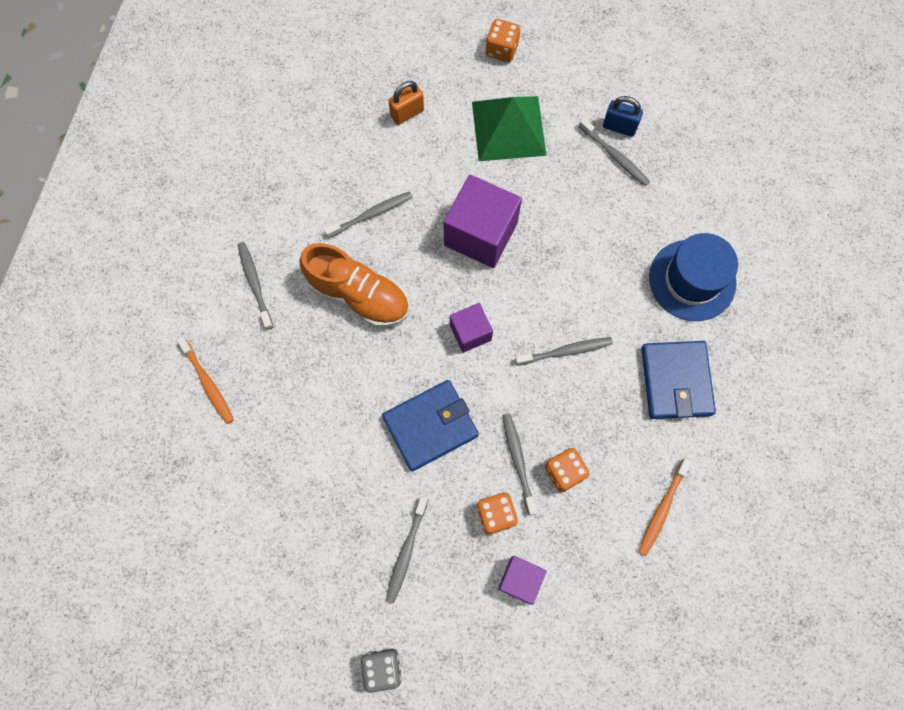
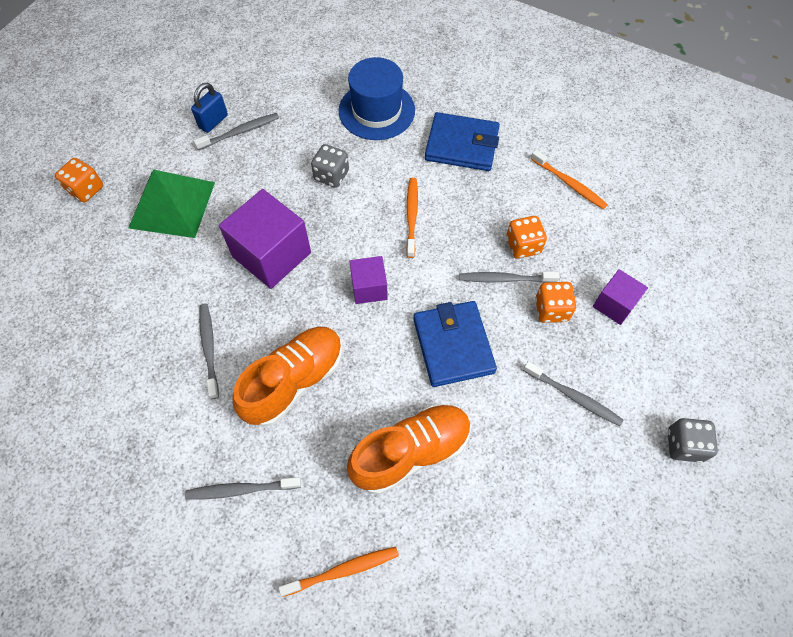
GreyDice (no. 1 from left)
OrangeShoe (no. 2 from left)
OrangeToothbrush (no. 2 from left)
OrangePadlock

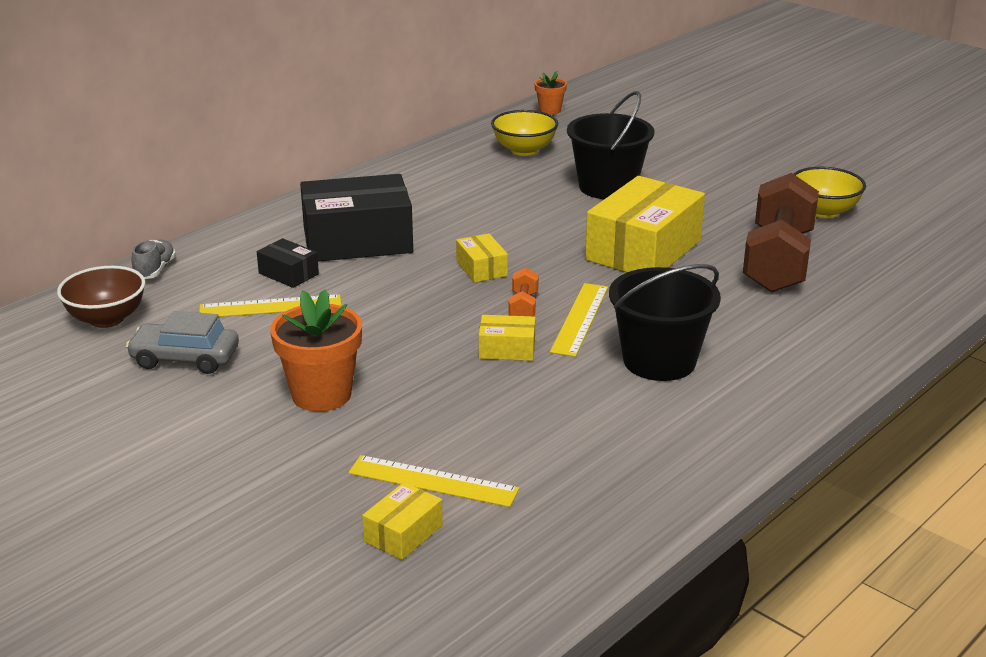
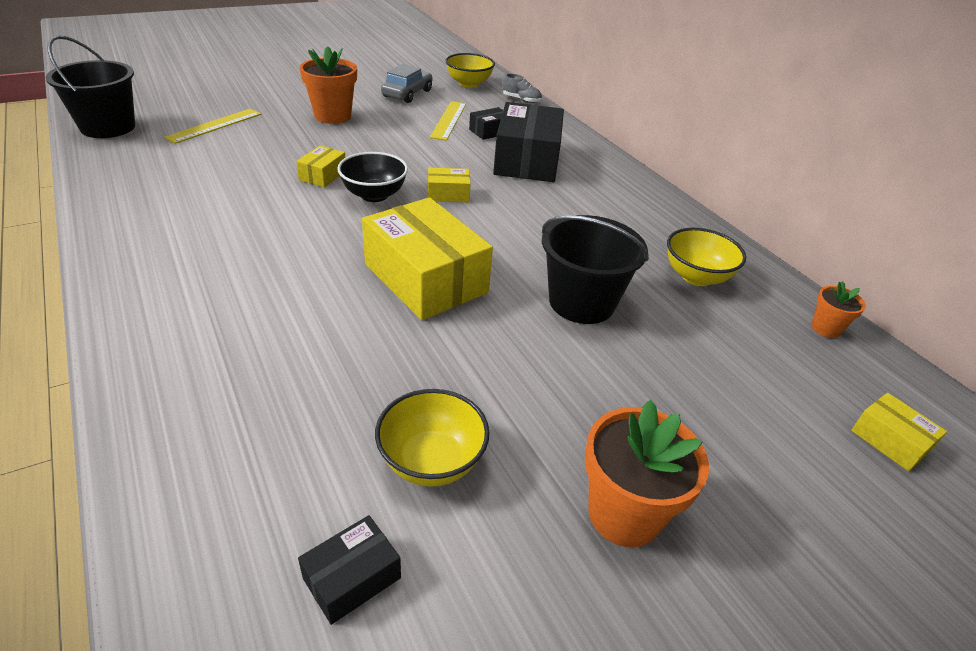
BlackBucket (no. 1 from left)
BlackBox (no. 1 from left)
BlackBowl
YellowBowl (no. 2 from left)
OrangeFlowerPot (no. 2 from left)
YellowBox (no. 4 from left)
YellowRuler (no. 3 from left in the first image)
BrownDumbbell

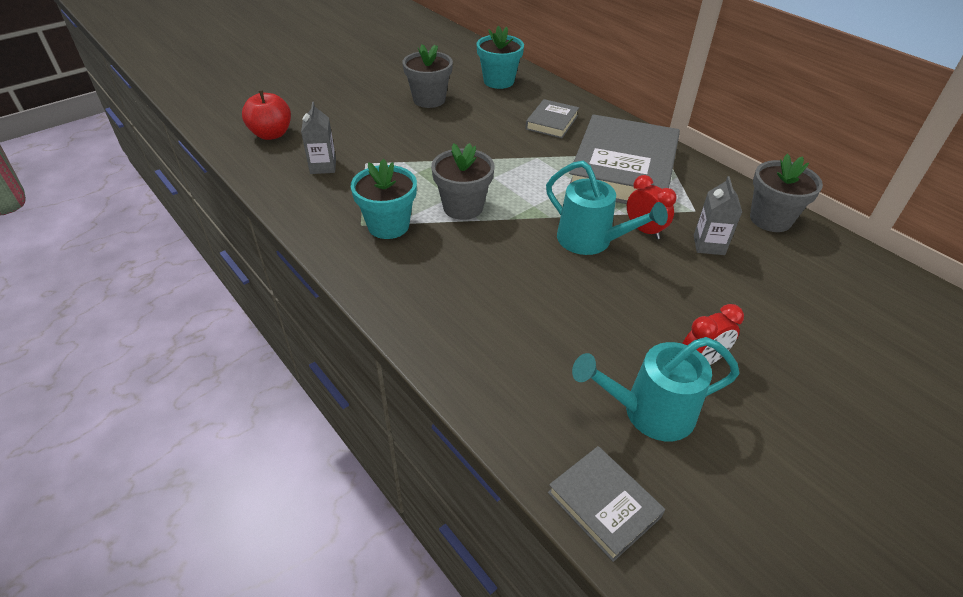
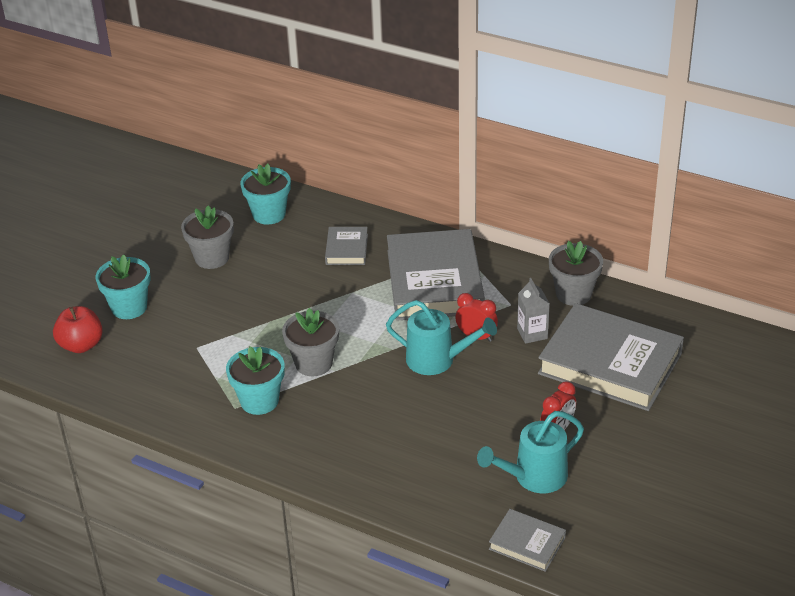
TurquoiseFlowerPot (no. 1 from left)
GreyBook (no. 4 from left)
GreyCarton (no. 1 from left in the first image)

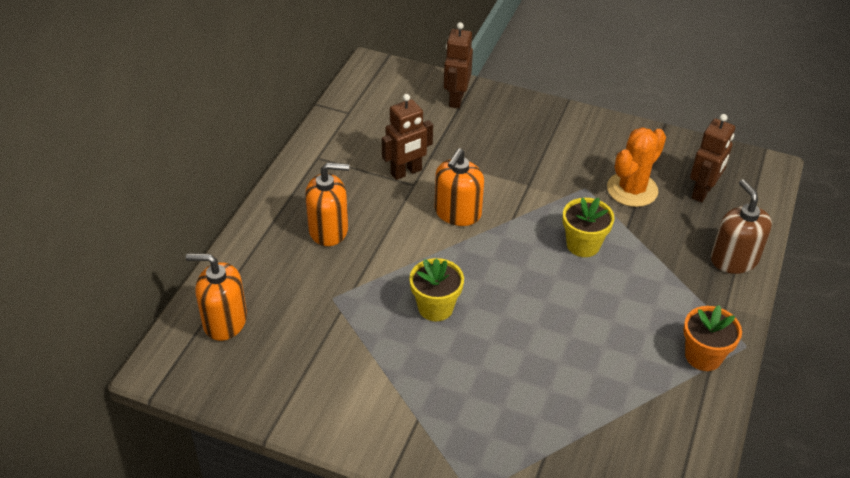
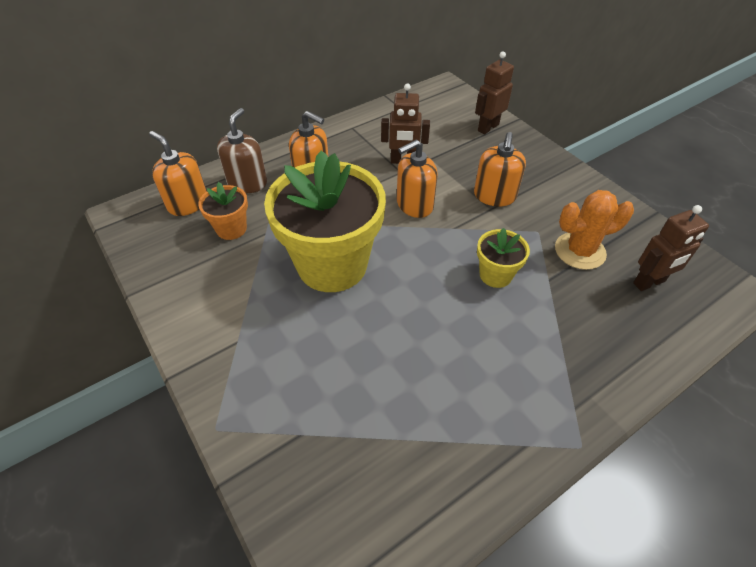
OrangeFlowerPot
BrownSoapDispenser
YellowFlowerPot (no. 1 from left)
OrangeSoapDispenser (no. 4 from left)

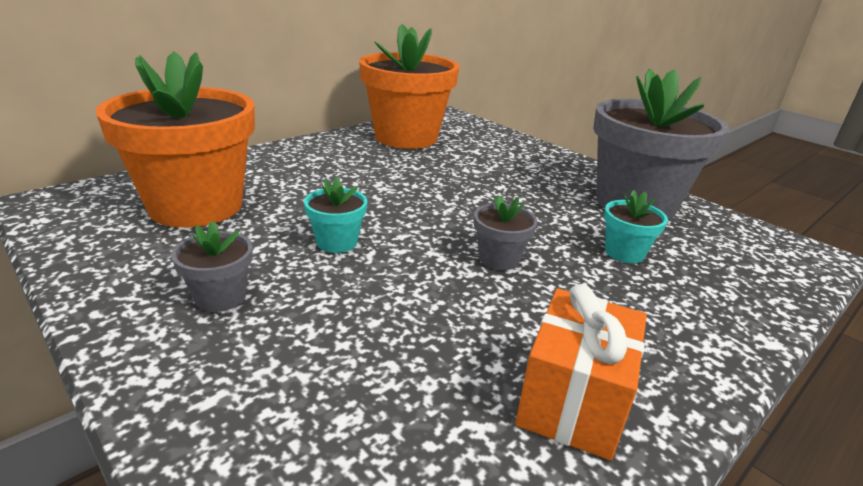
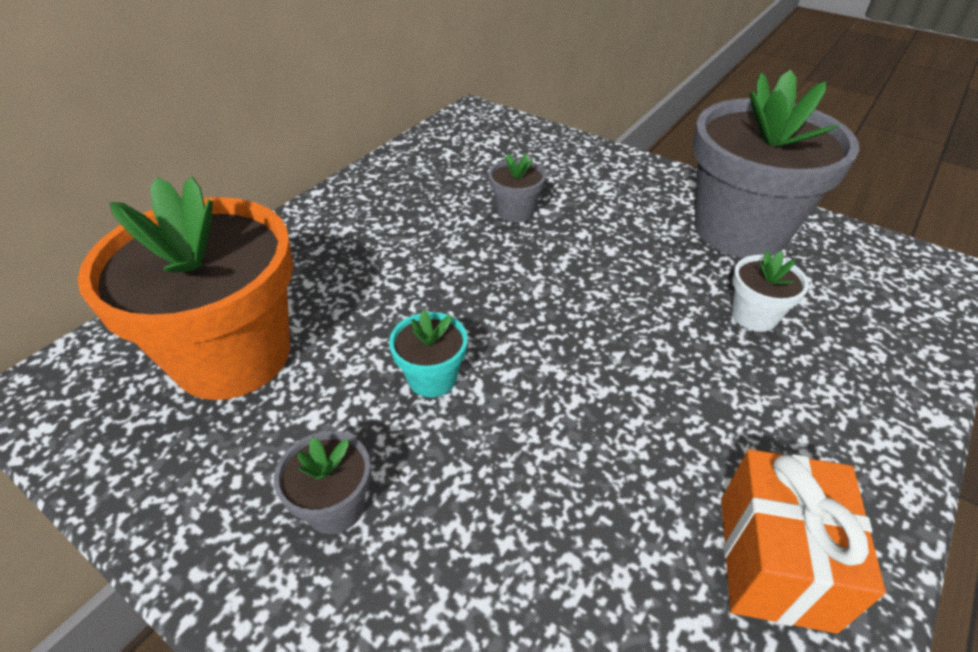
GreyFlowerPot (no. 2 from left)
WhiteFlowerPot
OrangeFlowerPot (no. 2 from left in the first image)

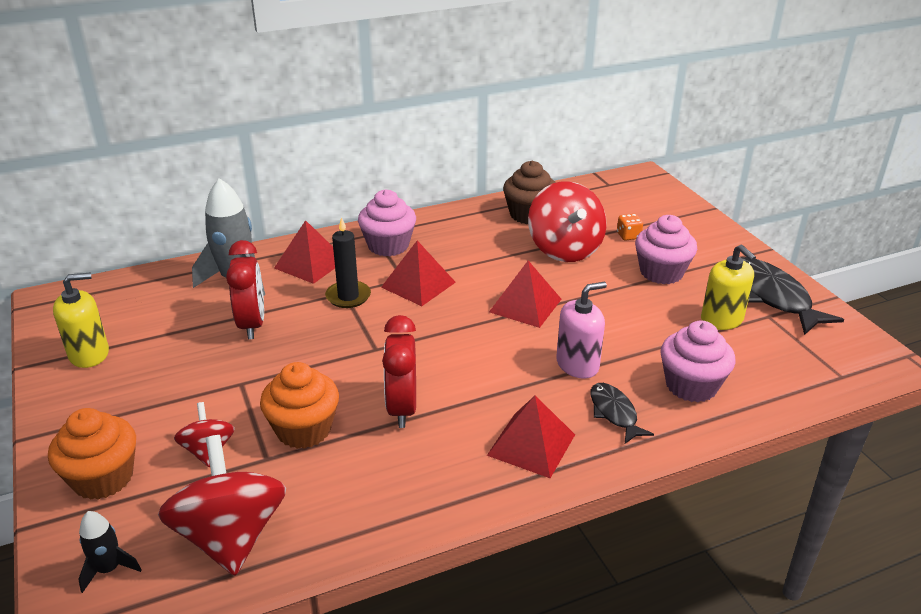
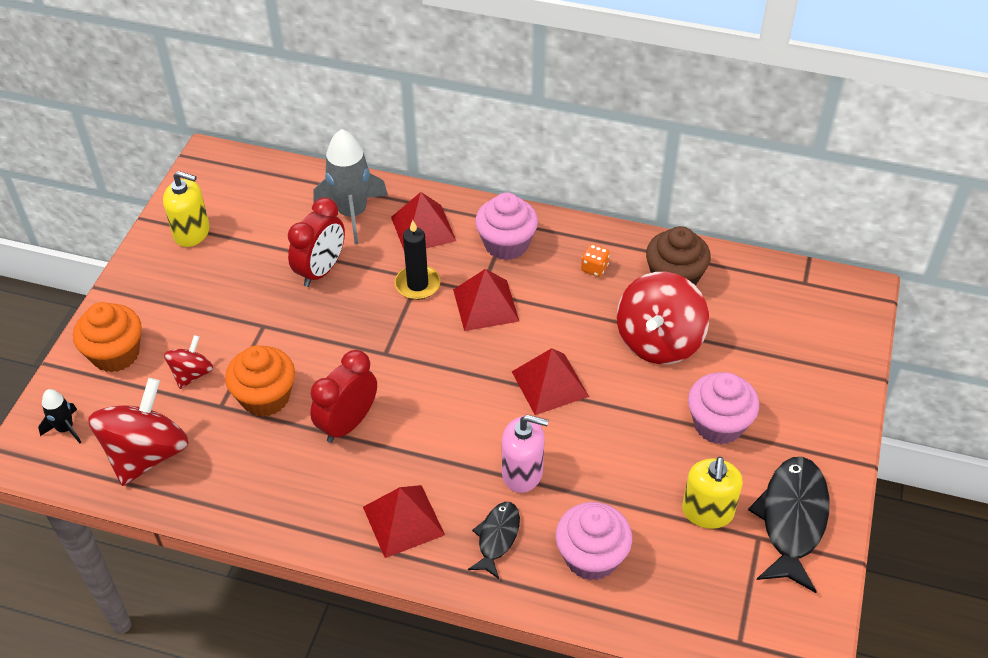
OrangeDice

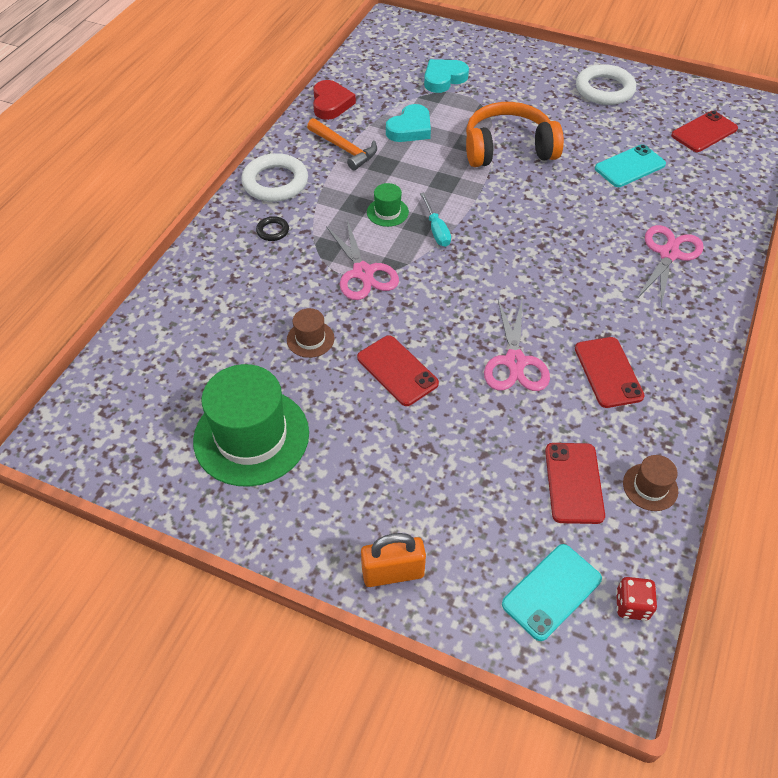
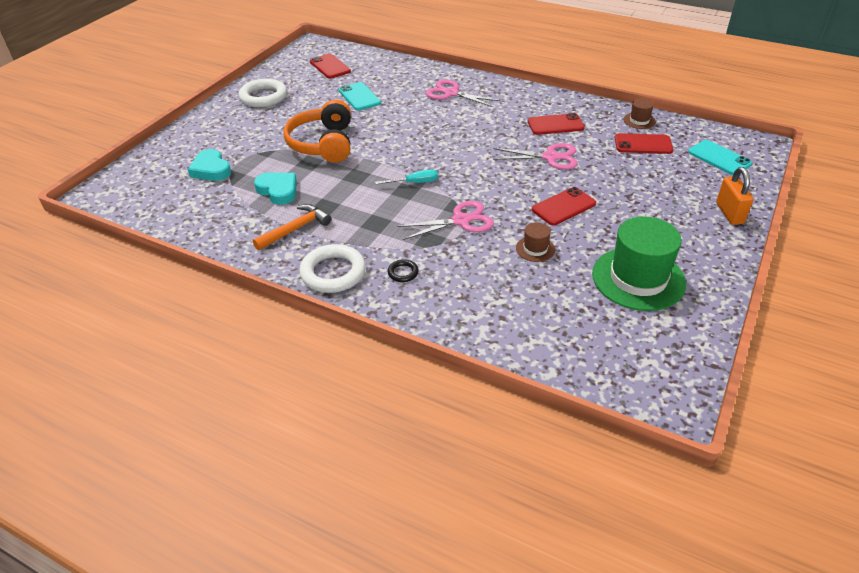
RedHeart
GreenHat (no. 2 from left in the first image)
RedDice

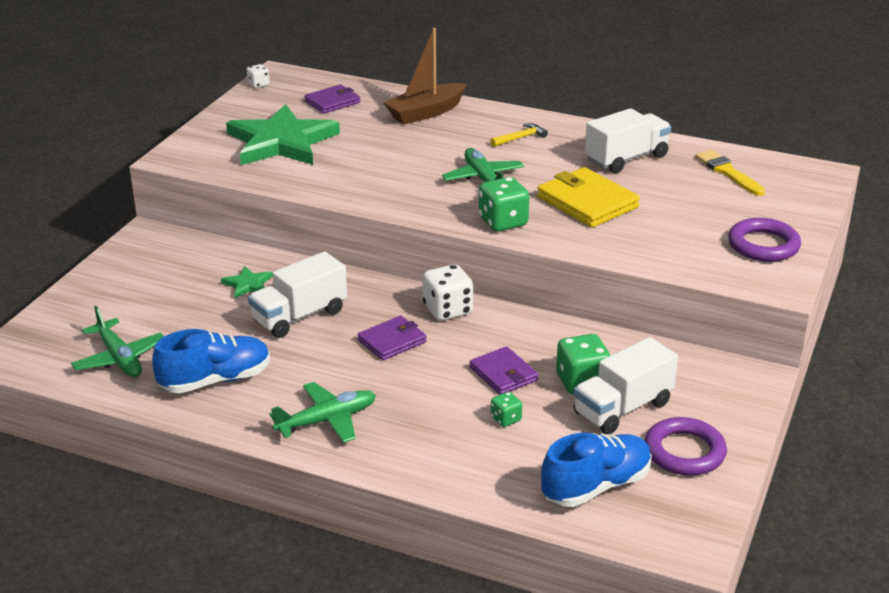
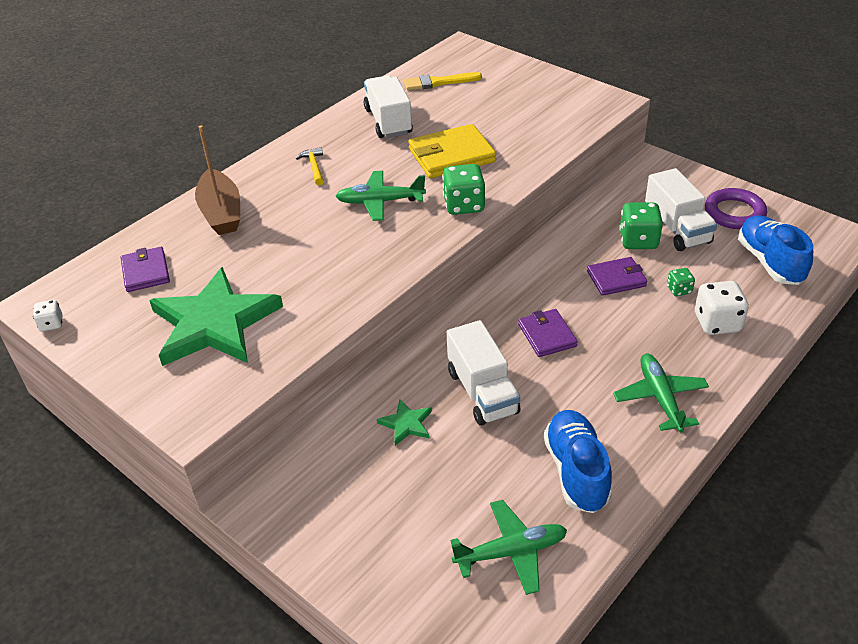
WhiteDice (no. 2 from left)
PurpleRing (no. 2 from left in the first image)

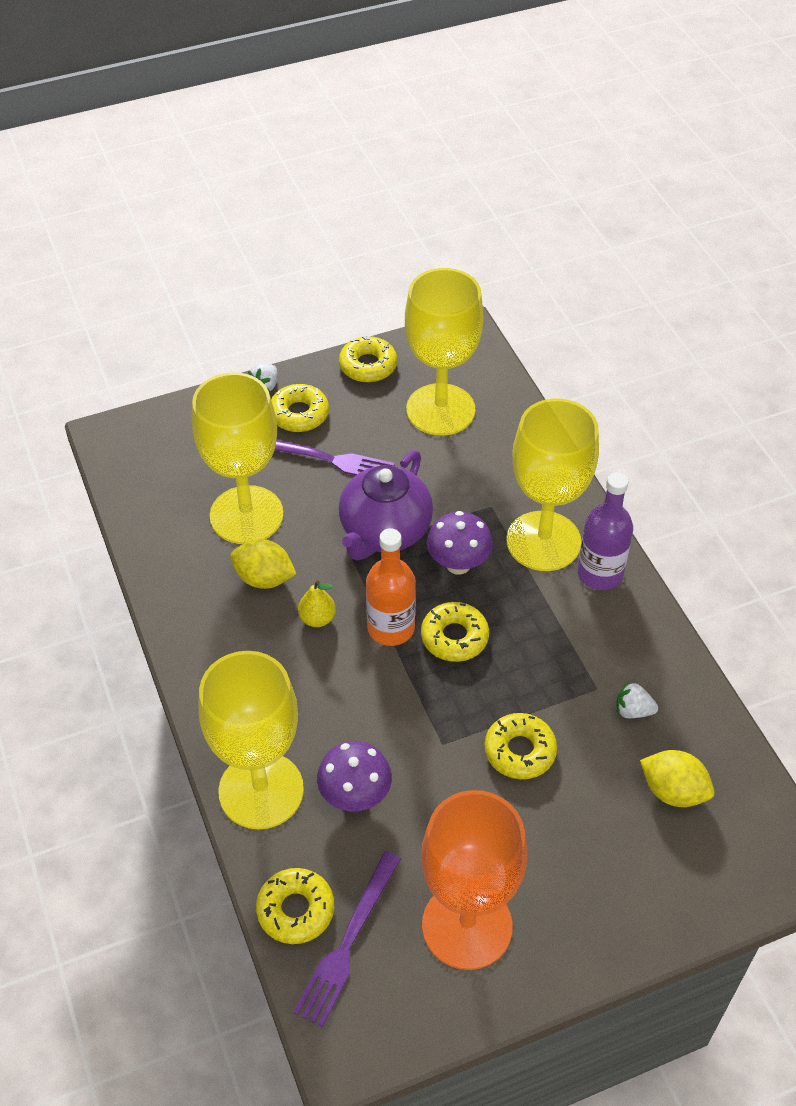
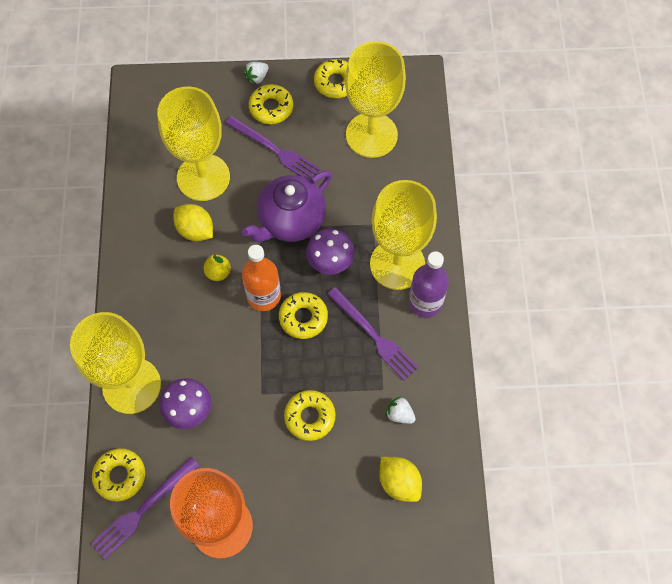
PurpleFork (no. 3 from left)

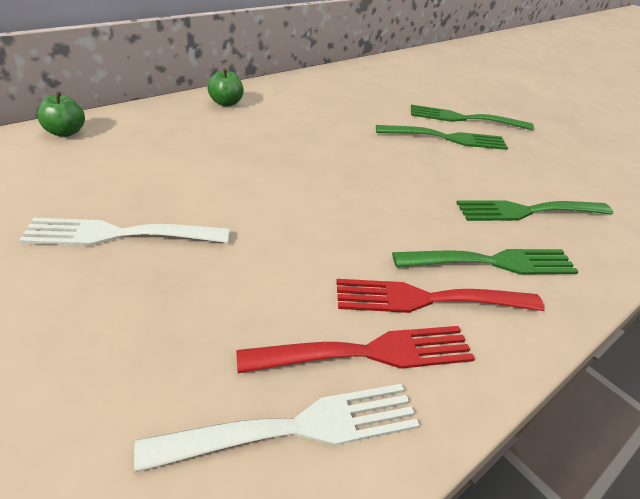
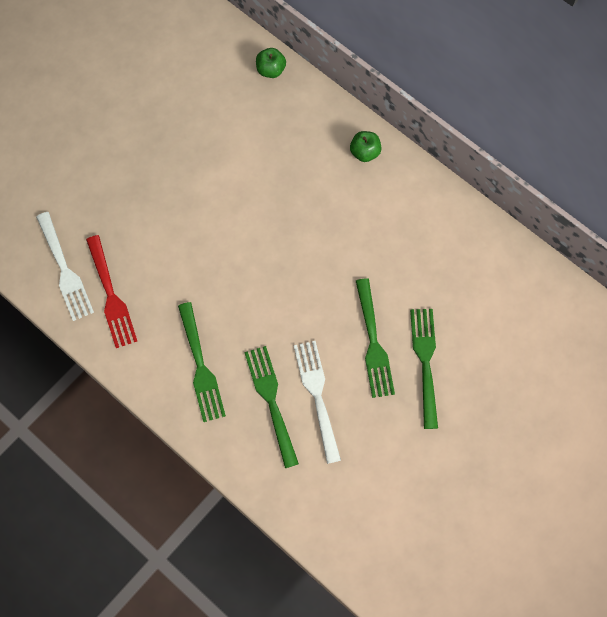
WhiteFork (no. 2 from left)
RedFork (no. 2 from left in the first image)

